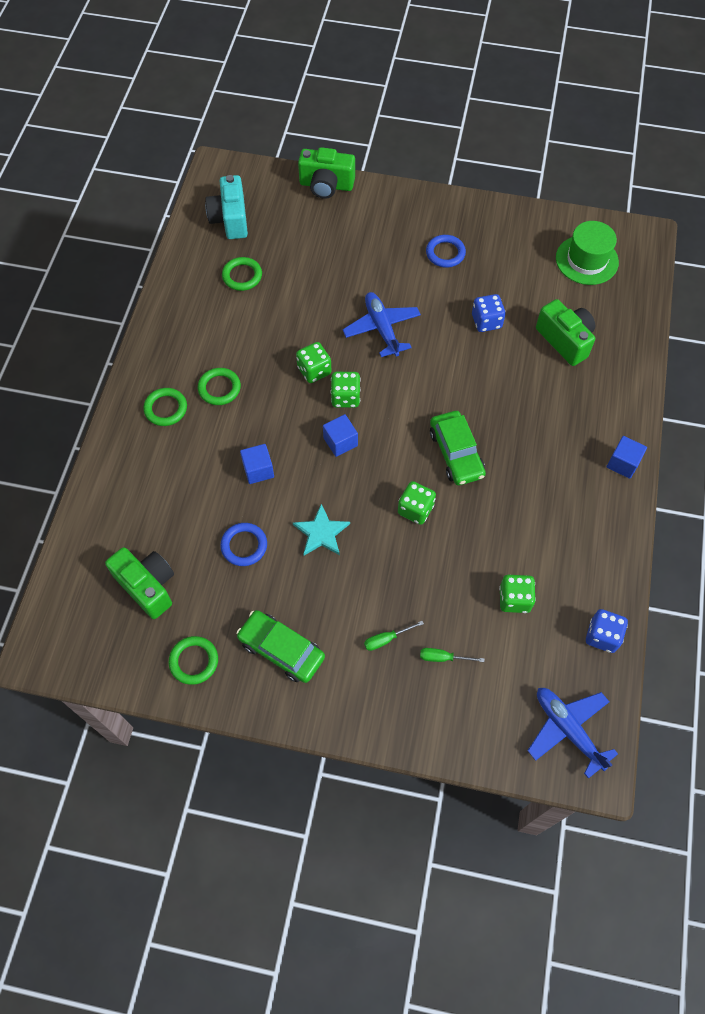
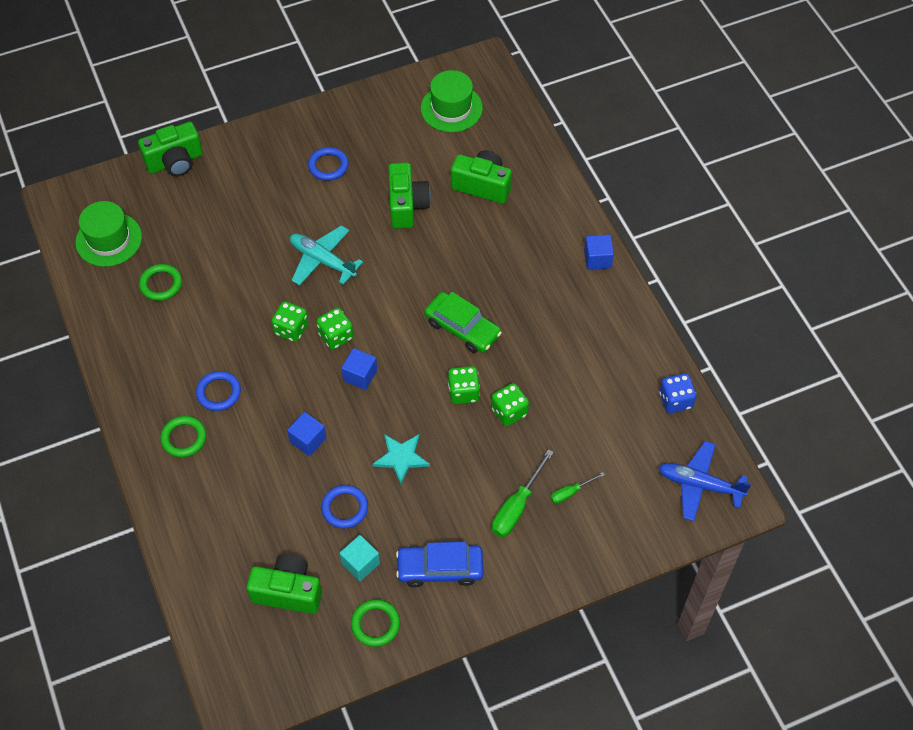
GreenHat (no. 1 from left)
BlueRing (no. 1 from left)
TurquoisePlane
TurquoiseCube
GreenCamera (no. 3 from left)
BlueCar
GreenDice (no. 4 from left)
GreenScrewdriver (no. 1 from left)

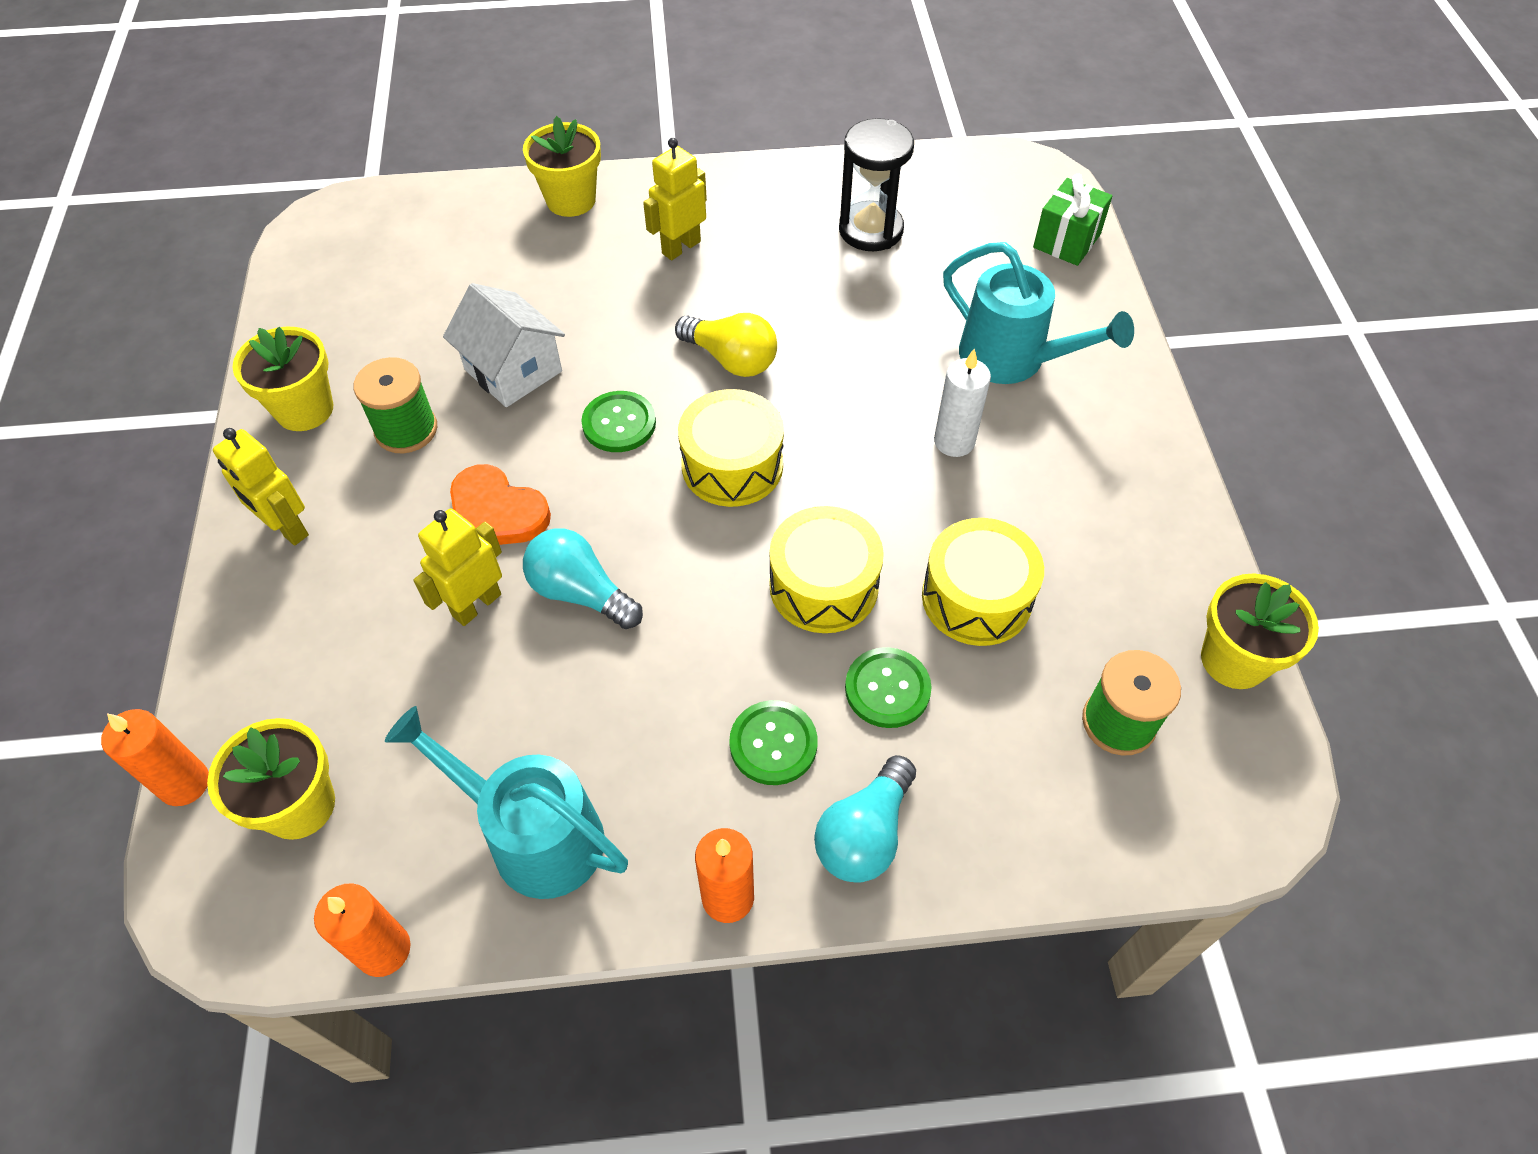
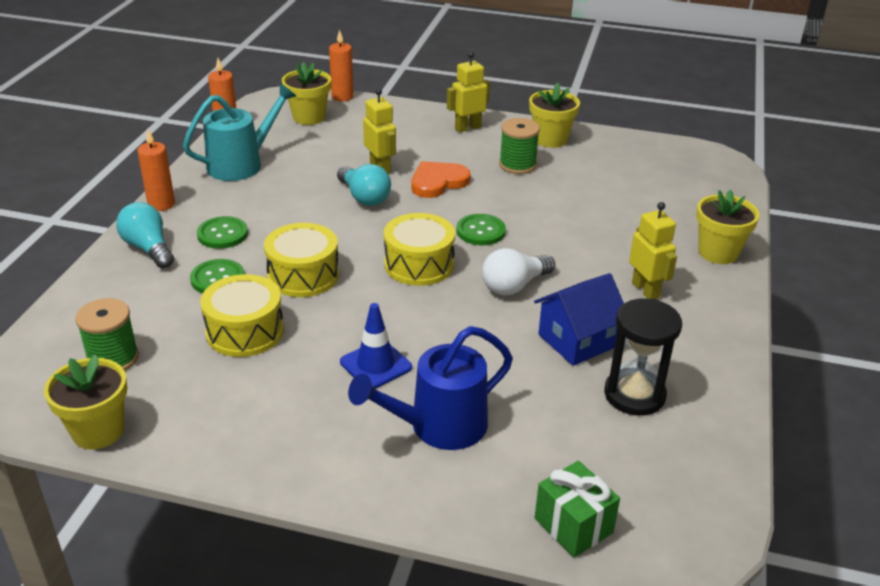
TurquoiseLightBulb (no. 2 from left)
BlueTrafficCone
BlueWateringCan
WhiteLightBulb
BlueHouse
WhiteHouse

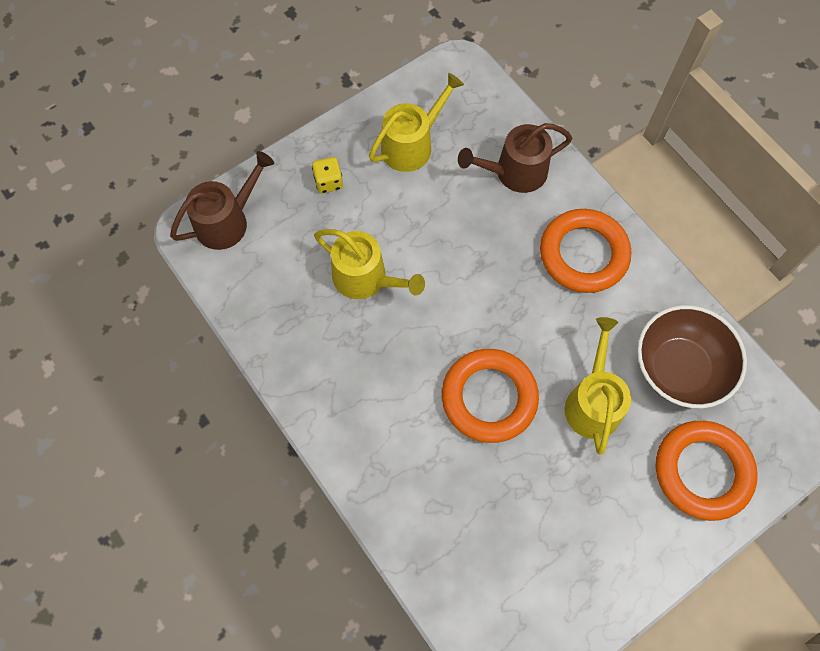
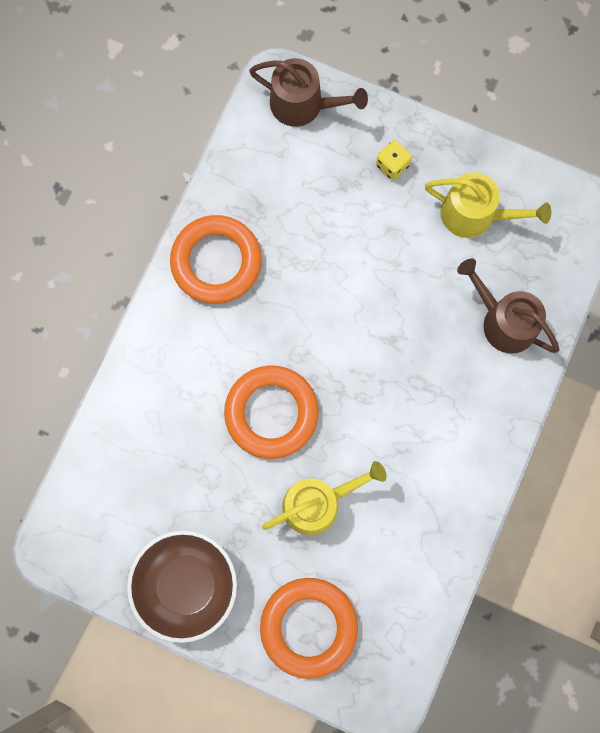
BrownBowl
OrangeRing (no. 1 from left)
YellowWateringCan (no. 1 from left in the first image)

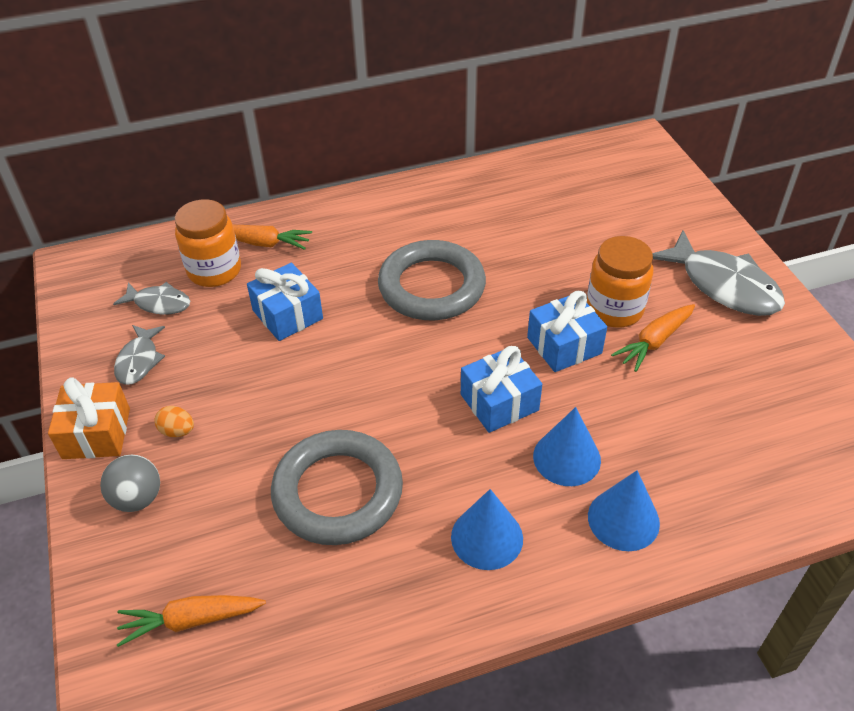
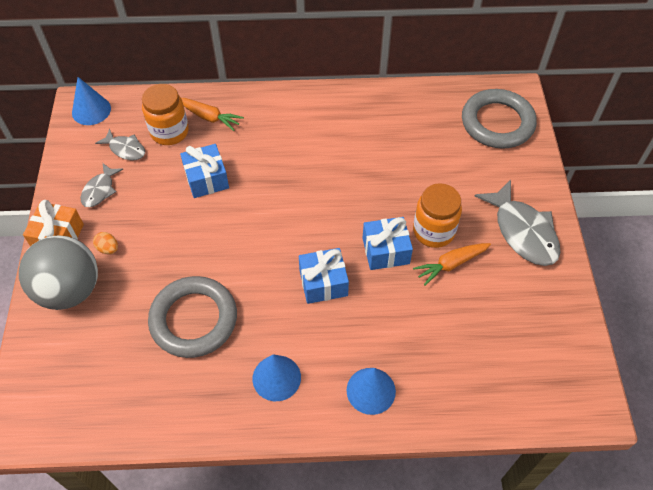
GreyBall
BlueCone (no. 1 from left)
GreyRing (no. 2 from left)
OrangeCarrot (no. 1 from left in the first image)

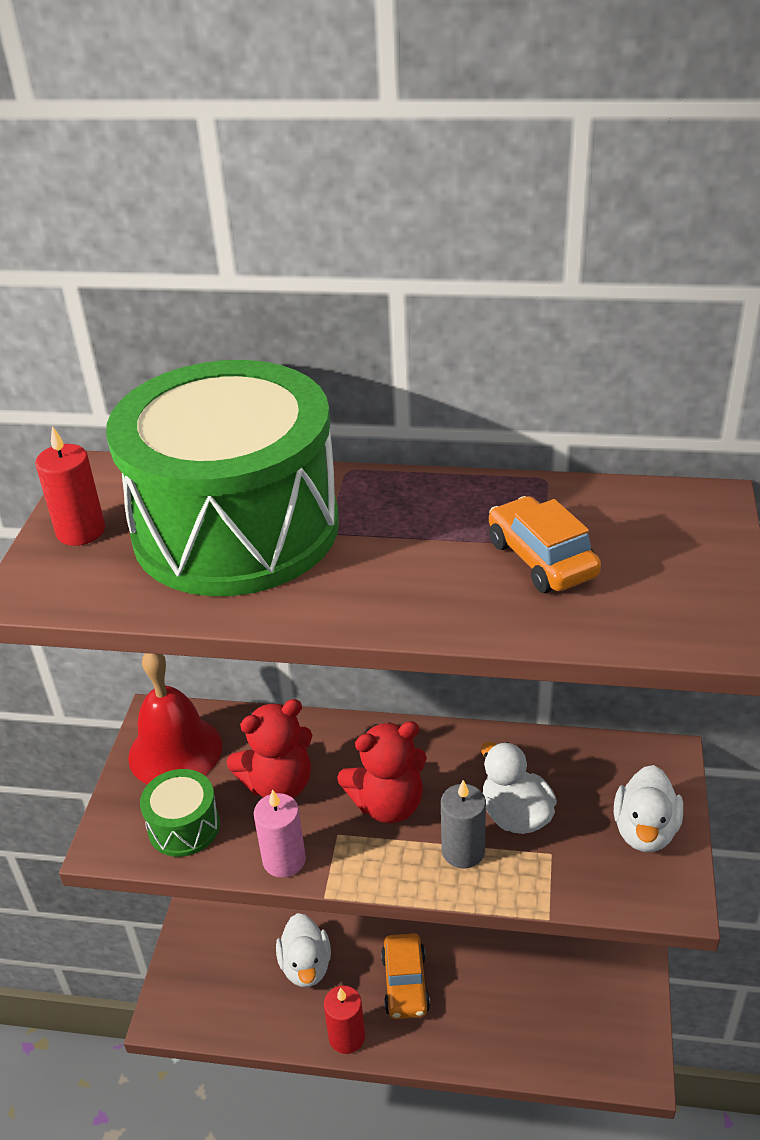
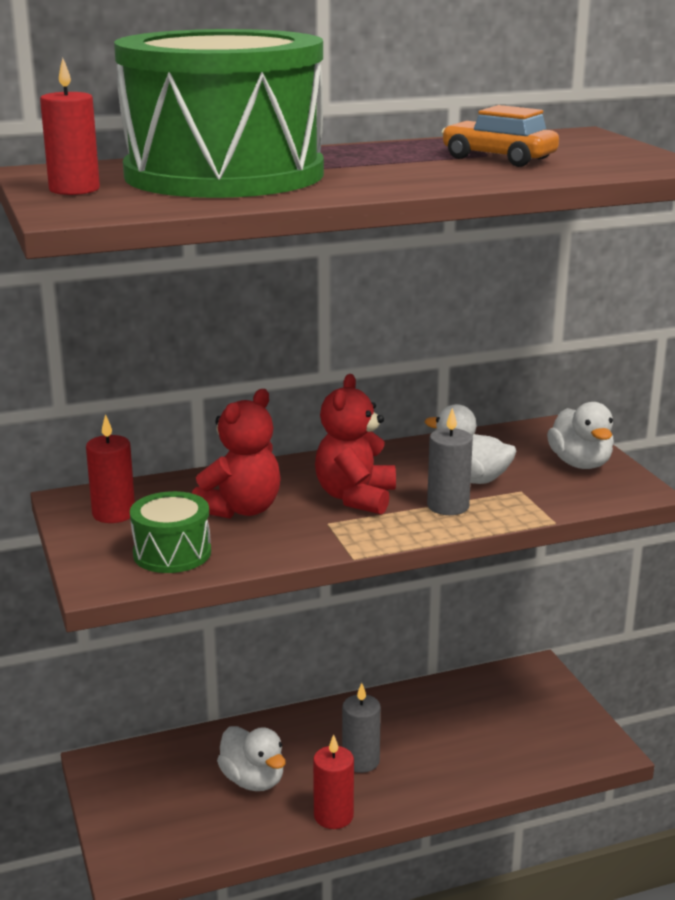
RedCandle (no. 2 from left)
RedTeddyBear (no. 2 from left)
GreyCandle (no. 1 from left)
PinkCandle

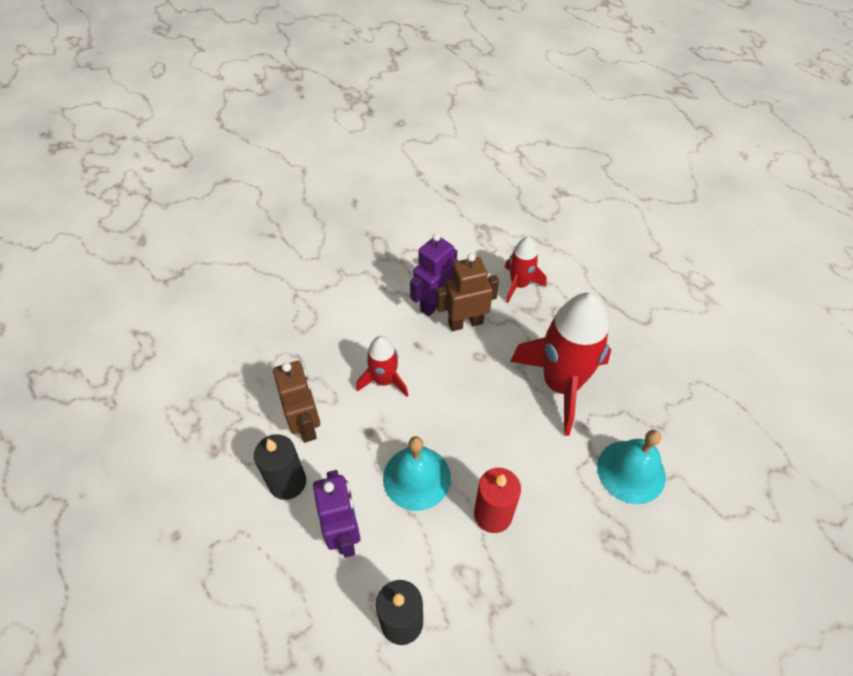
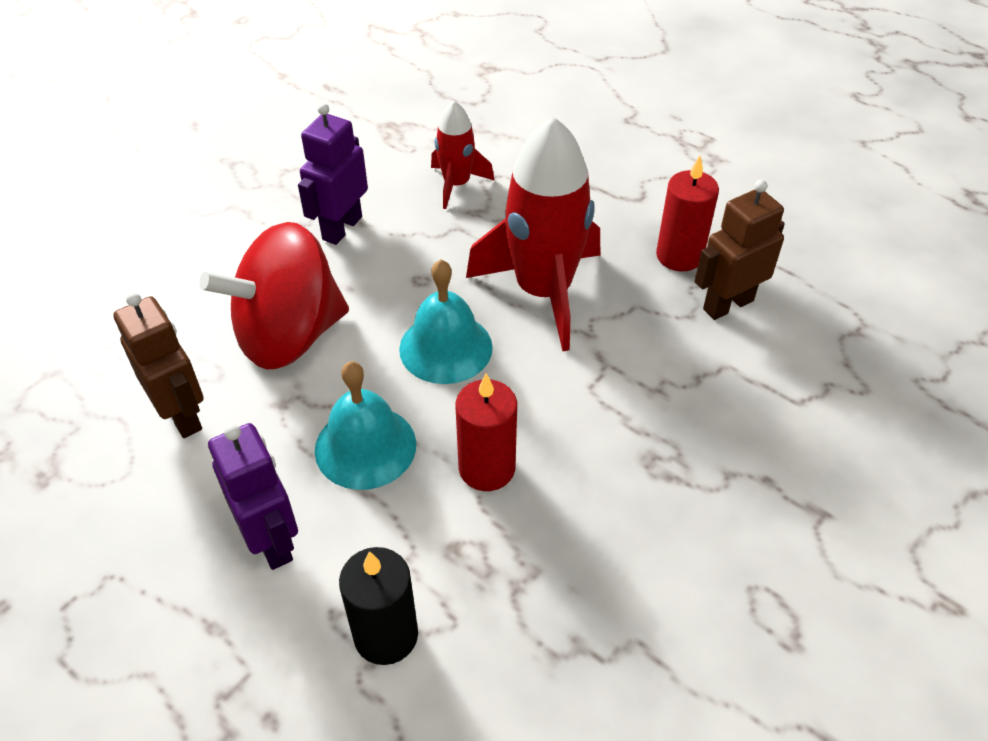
RedSpinningTop
TurquoiseBell (no. 2 from left)
RedCandle (no. 2 from left)
BrownRobot (no. 2 from left)
BlackCandle (no. 1 from left in the first image)

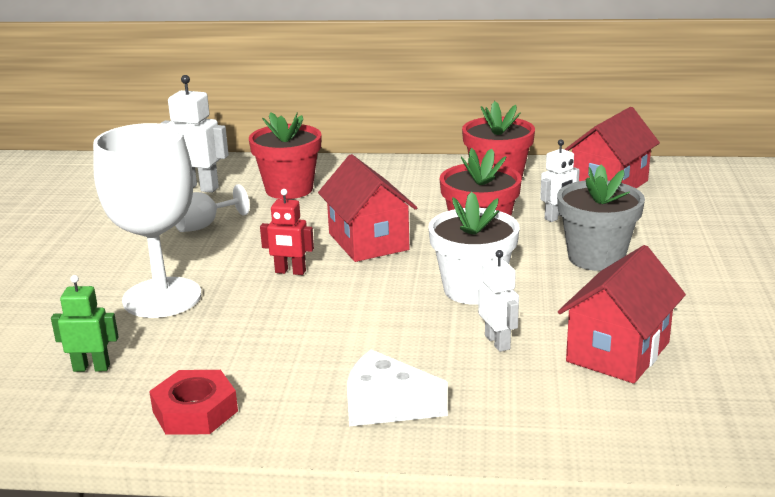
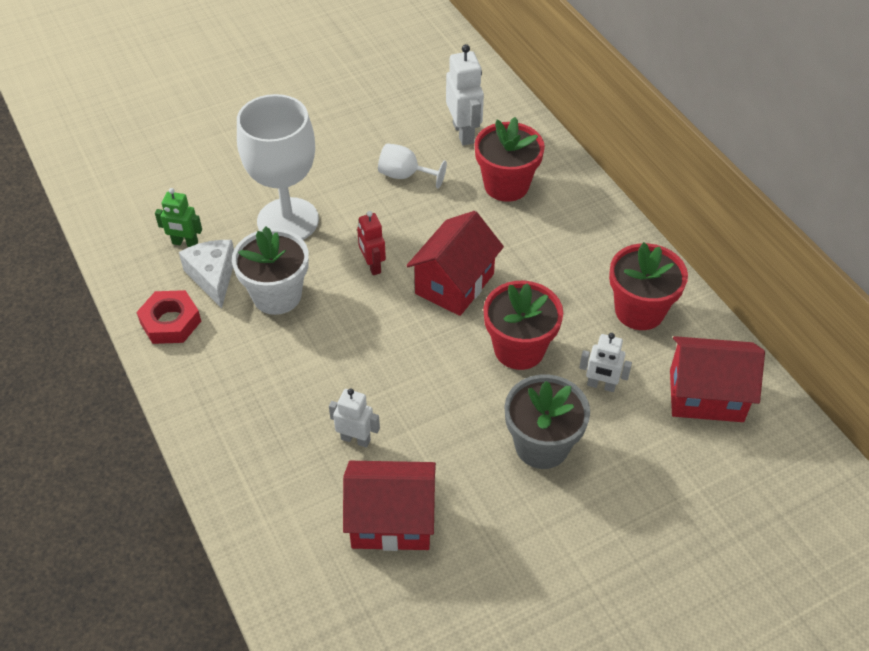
GreenRobot
WhiteCheese
WhiteFlowerPot
WhiteRobot (no. 1 from left)

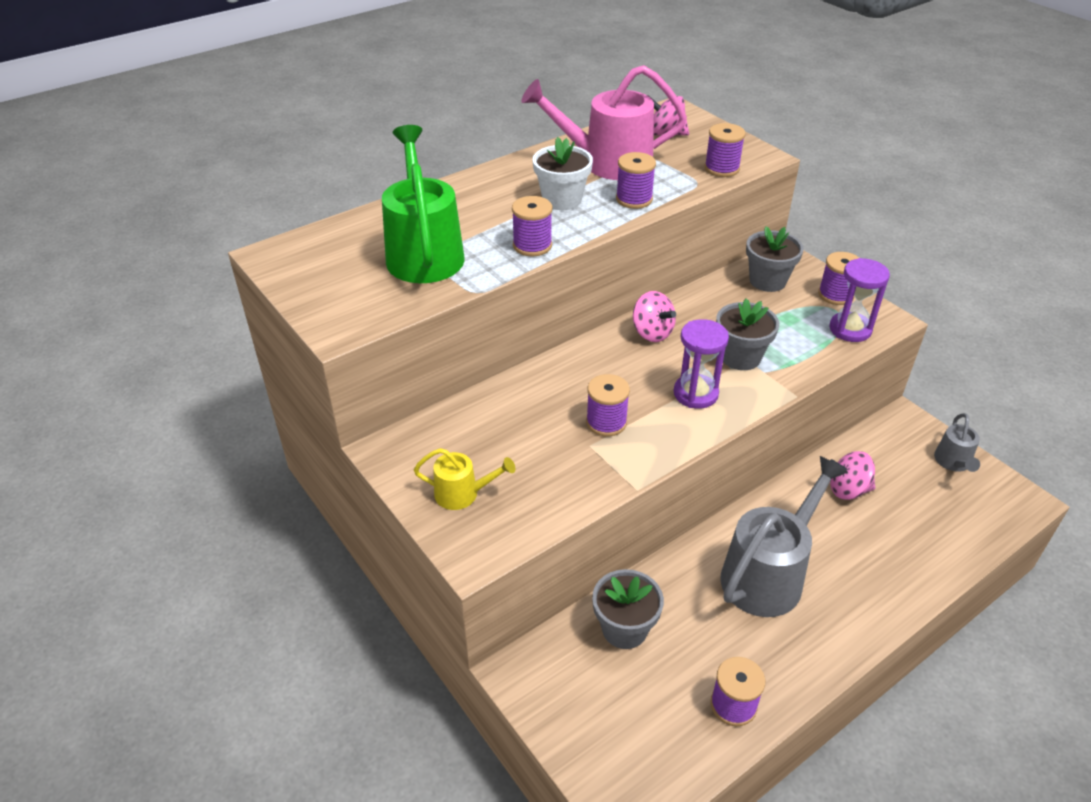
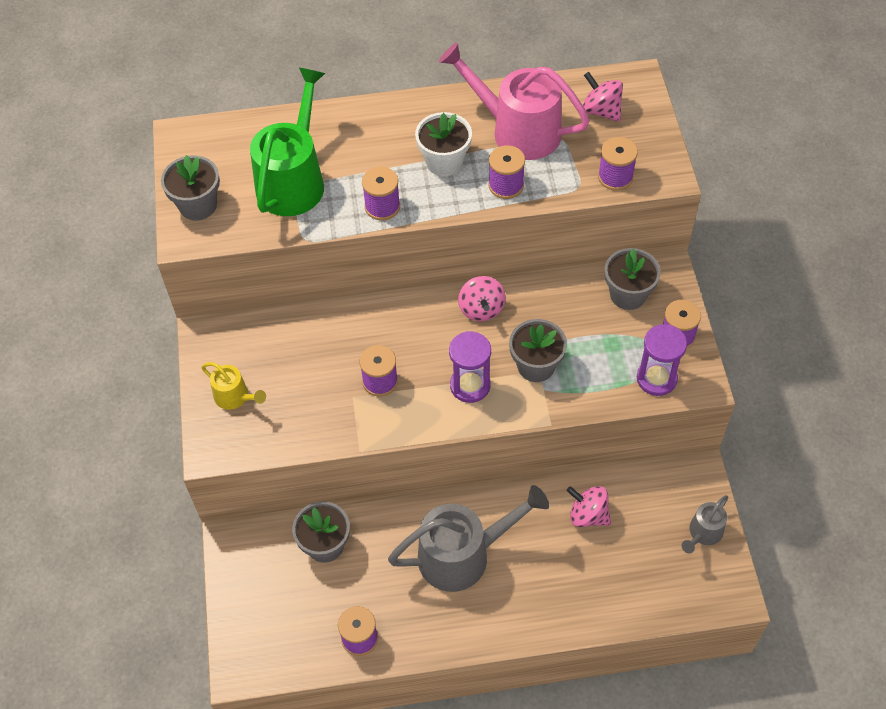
GreyFlowerPot (no. 1 from left)

